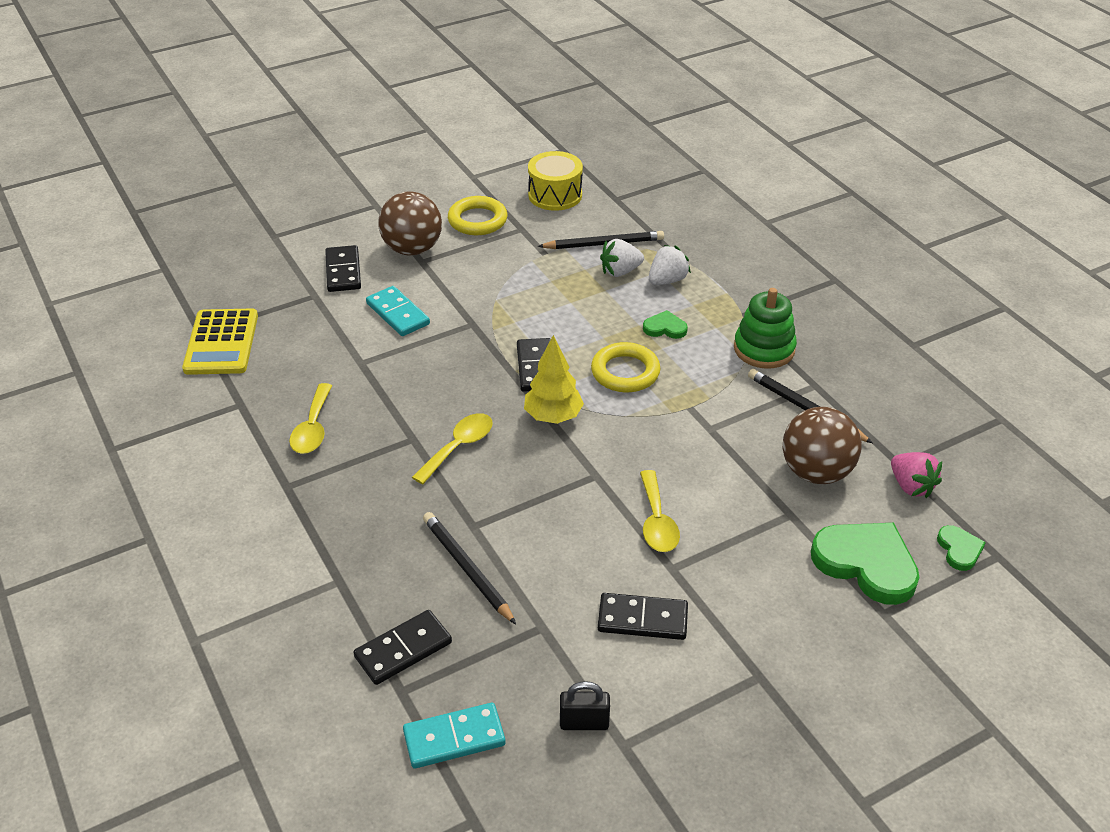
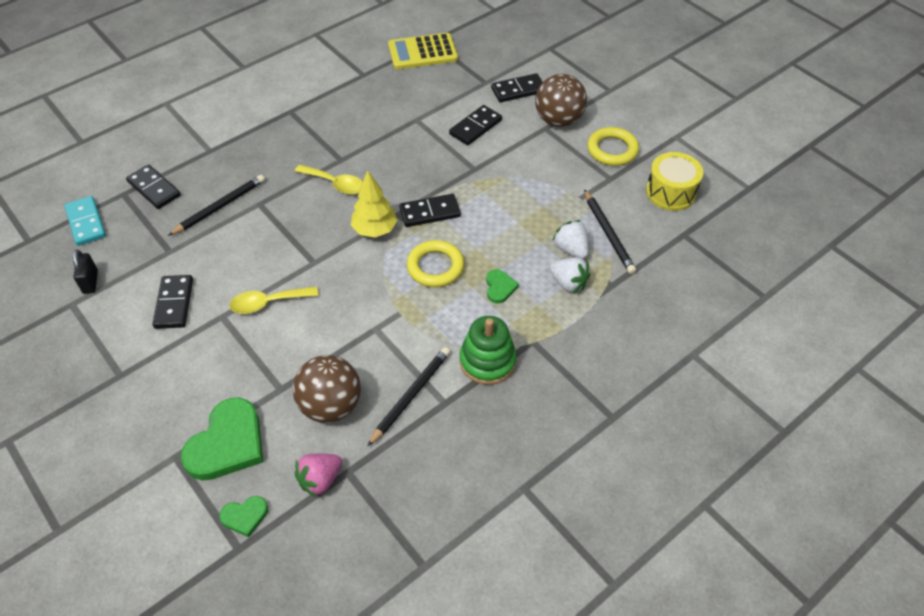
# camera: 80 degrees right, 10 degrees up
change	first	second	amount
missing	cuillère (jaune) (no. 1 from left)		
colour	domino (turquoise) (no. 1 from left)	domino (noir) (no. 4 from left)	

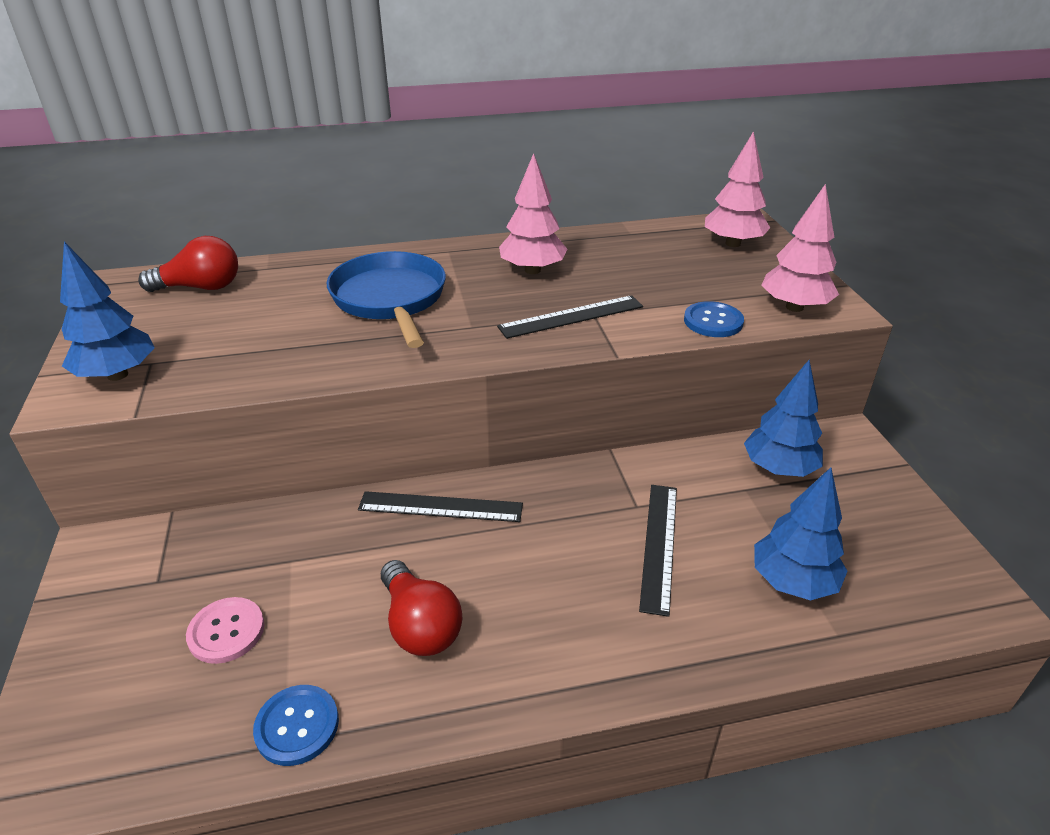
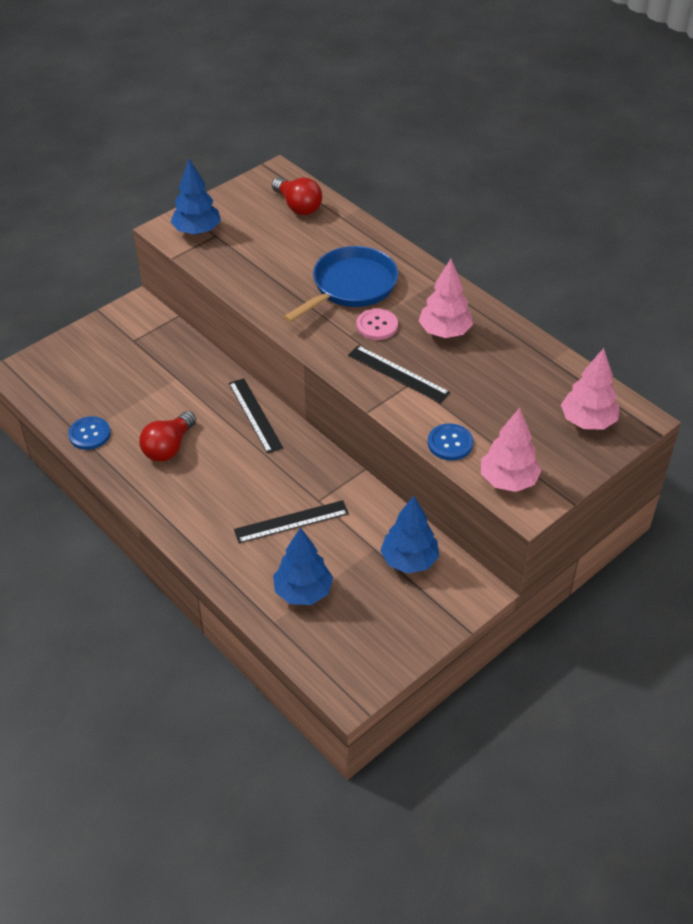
# camera: 60 degrees right, 10 degrees up
change	first	second	amount
relocated	bouton (rose)		

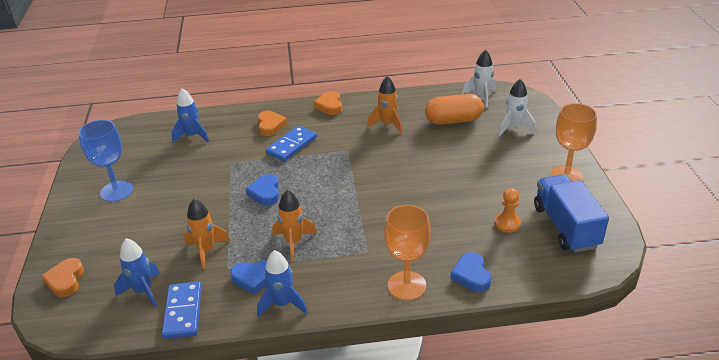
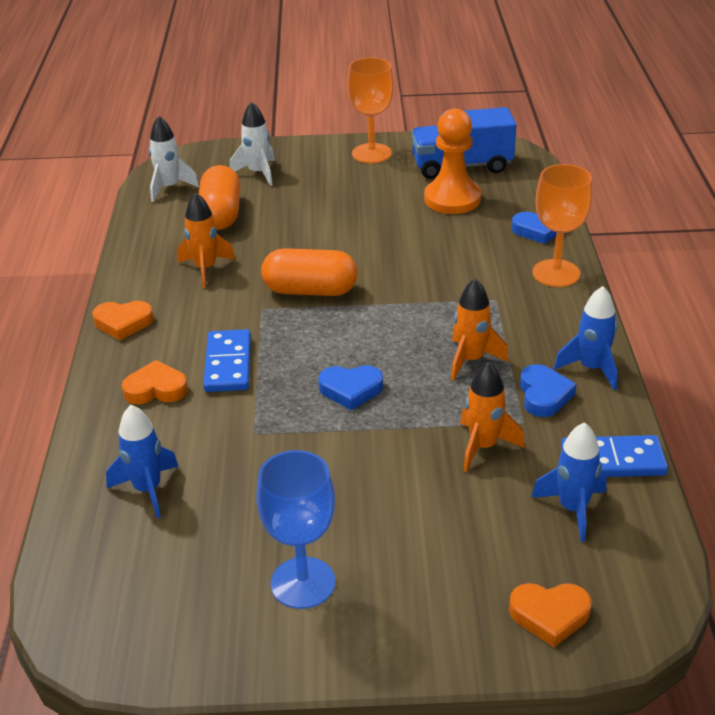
# camera: 85 degrees left, 0 degrees up
change	first	second	amount
spun	domino (bleu) (no. 2 from left in the first image)	domino (bleu) (no. 1 from left)	45 degrees clockwise
size	pion (orange)		x1.82
appeared		gélule (orange) (no. 2 from left)	

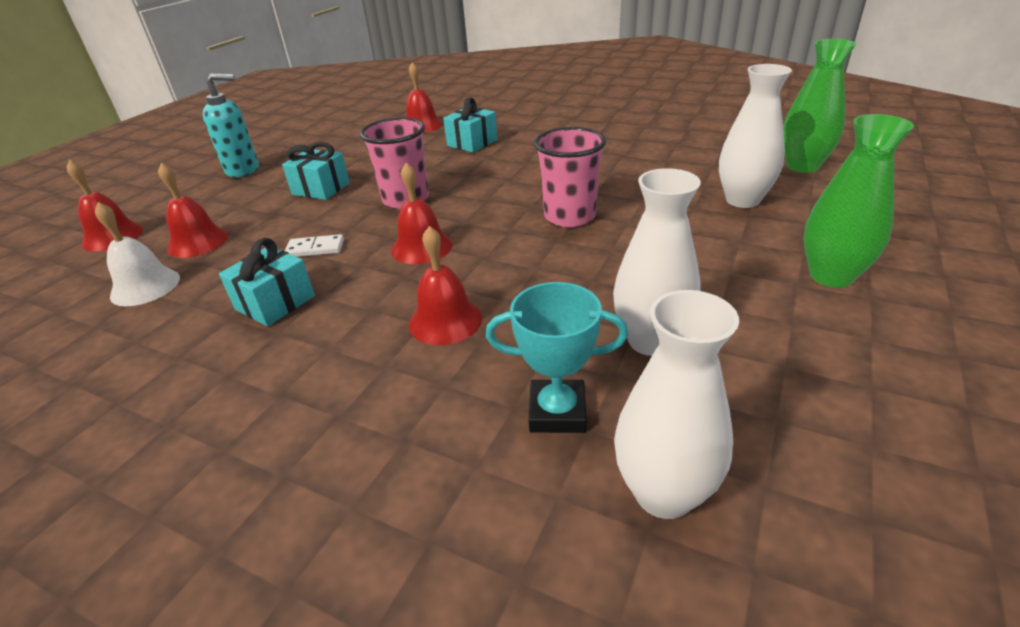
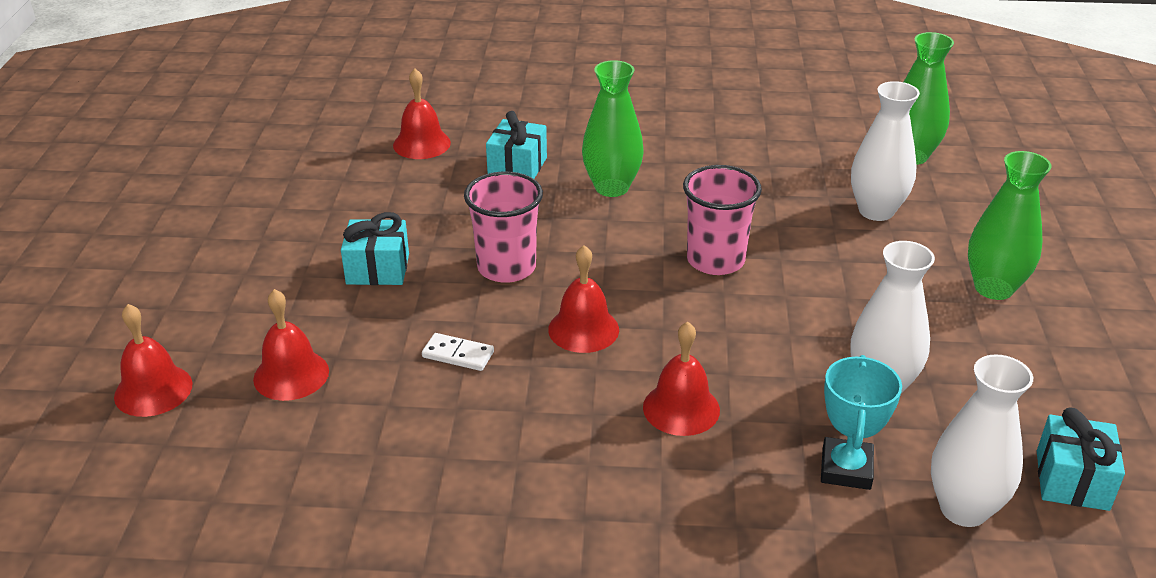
# camera: 25 degrees left, 0 degrees up
change	first	second	amount
missing	cloche (blanc)		
missing	distributeur de savon (turquoise)		
relocated	cadeau (turquoise) (no. 1 from left in the first image)	cadeau (turquoise) (no. 3 from left)	
spun	domino (blanc)		45 degrees clockwise
spun	trophée (turquoise)		60 degrees counterclockwise
appeared		vase (vert) (no. 1 from left)	

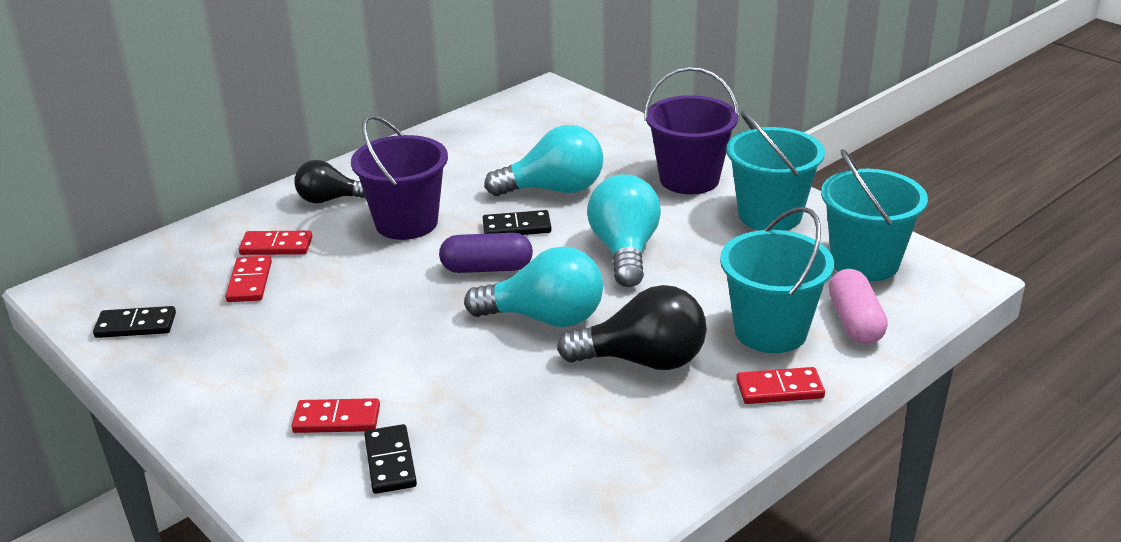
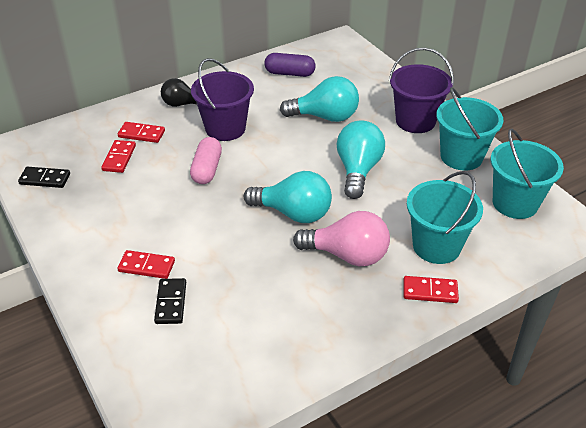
# camera: 10 degrees right, 10 degrees up
change	first	second	amount
relocated	gélule (violet)		
missing	domino (noir) (no. 3 from left)		
colour	ampoule (noir) (no. 2 from left)	ampoule (rose)	
relocated	gélule (rose)		

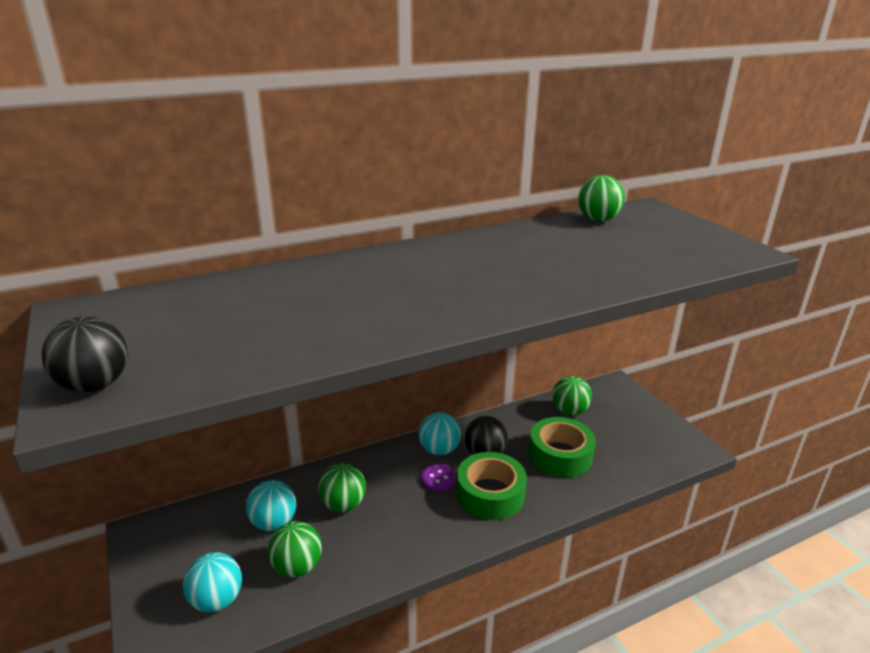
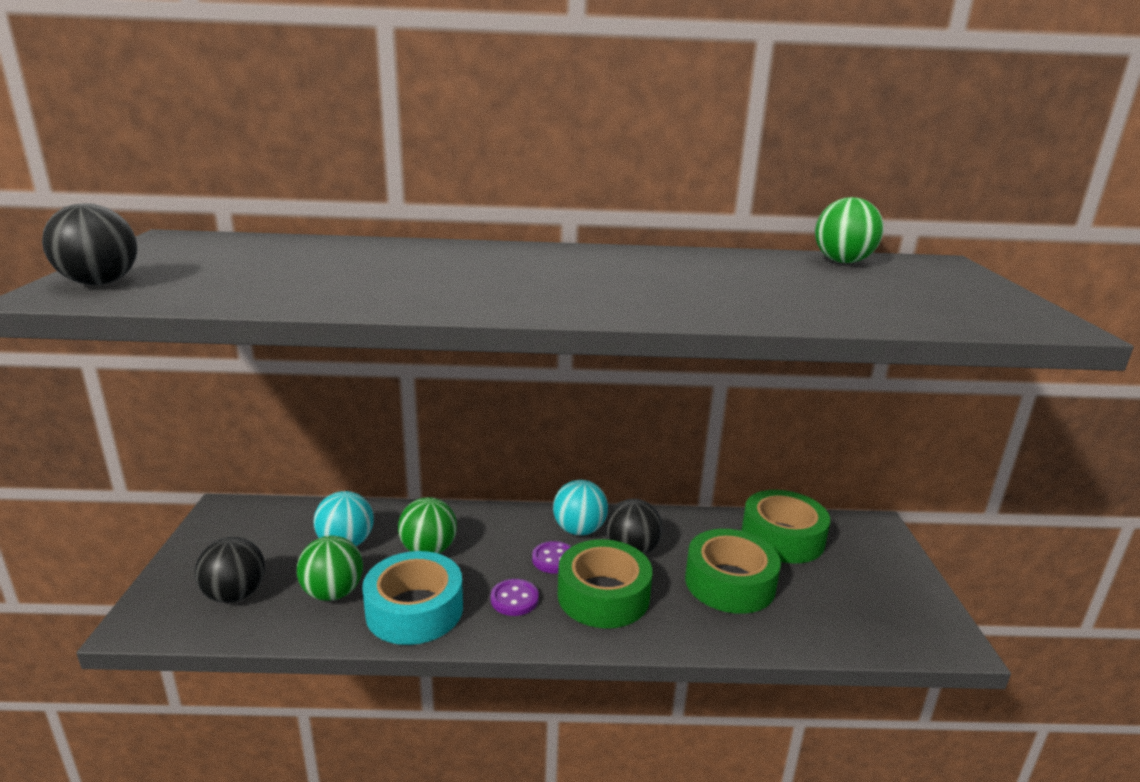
# camera: 25 degrees right, 5 degrees down
change	first	second	amount
colour	balle (turquoise) (no. 1 from left)	balle (noir) (no. 2 from left)	
exchanged	balle (vert) (no. 3 from left)	ruban adhésif (vert) (no. 3 from left)	
appeared		ruban adhésif (turquoise)	
appeared		bouton (violet) (no. 1 from left)	

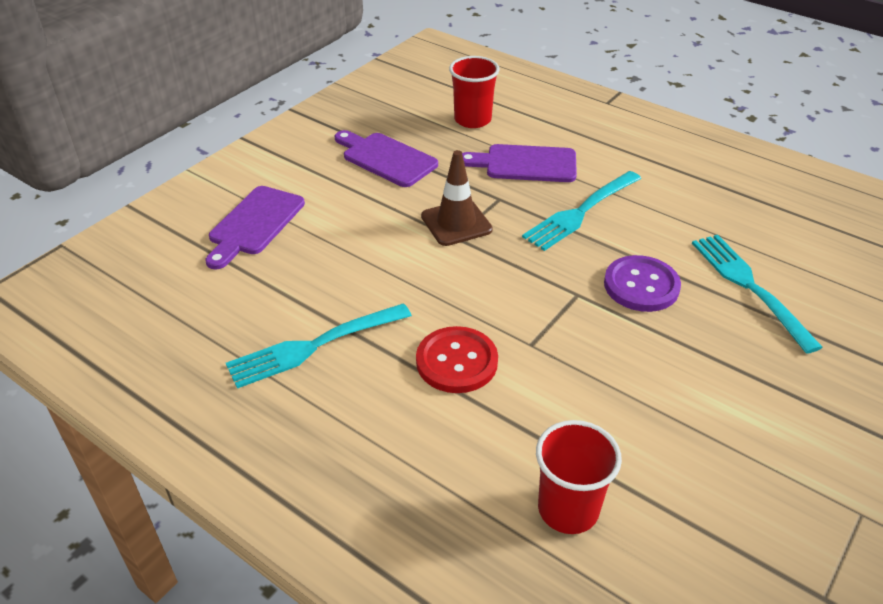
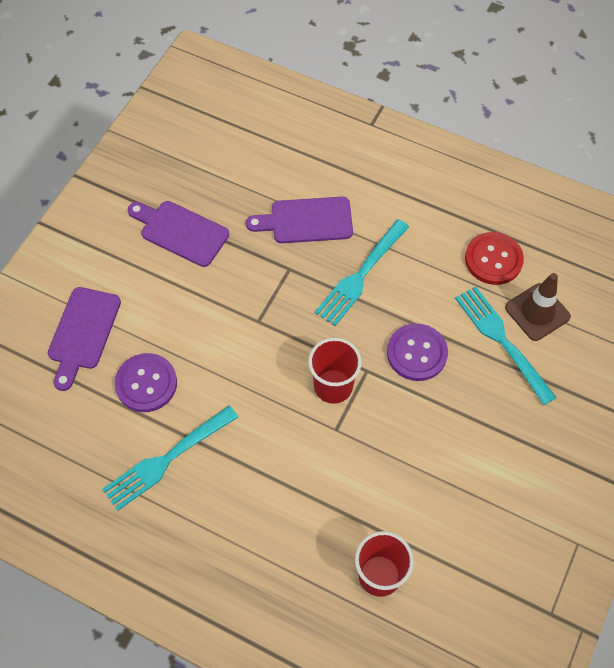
# camera: 10 degrees left, 20 degrees up
change	first	second	amount
relocated	bouton (rouge)		
relocated	cône de chantier (marron)		
relocated	gobelet (rouge) (no. 1 from left)		
appeared		bouton (violet) (no. 1 from left)	

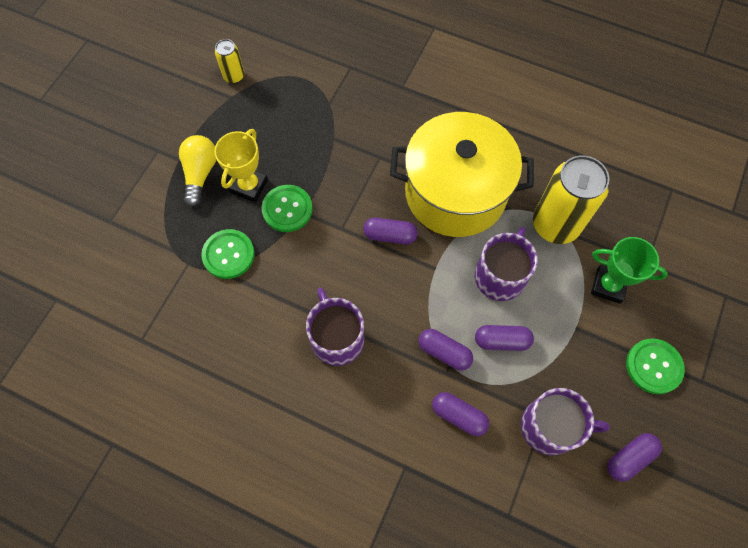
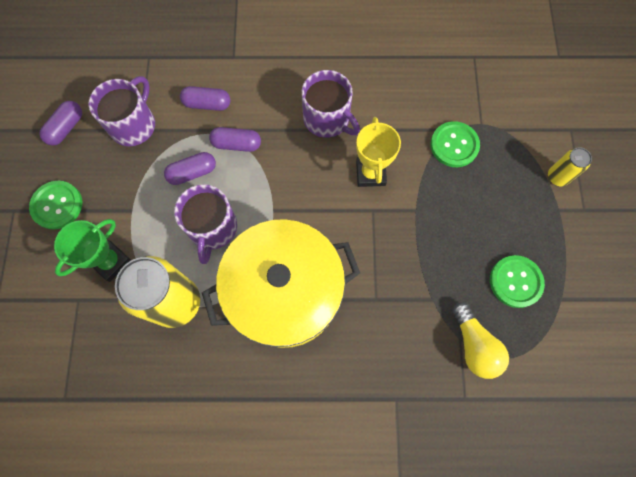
# camera: 155 degrees right, 5 degrees up
change	first	second	amount
relocated	ampoule (jaune)		
relocated	trophée (jaune)		
relocated	canette (jaune) (no. 1 from left in the first image)	canette (jaune) (no. 2 from left)	
relocated	bouton (vert) (no. 2 from left in the first image)	bouton (vert) (no. 3 from left)	
missing	gélule (violet) (no. 1 from left)		
spun	tasse (violet) (no. 3 from left in the first image)	tasse (violet) (no. 1 from left)	135 degrees clockwise
spun	trophée (vert)		45 degrees counterclockwise

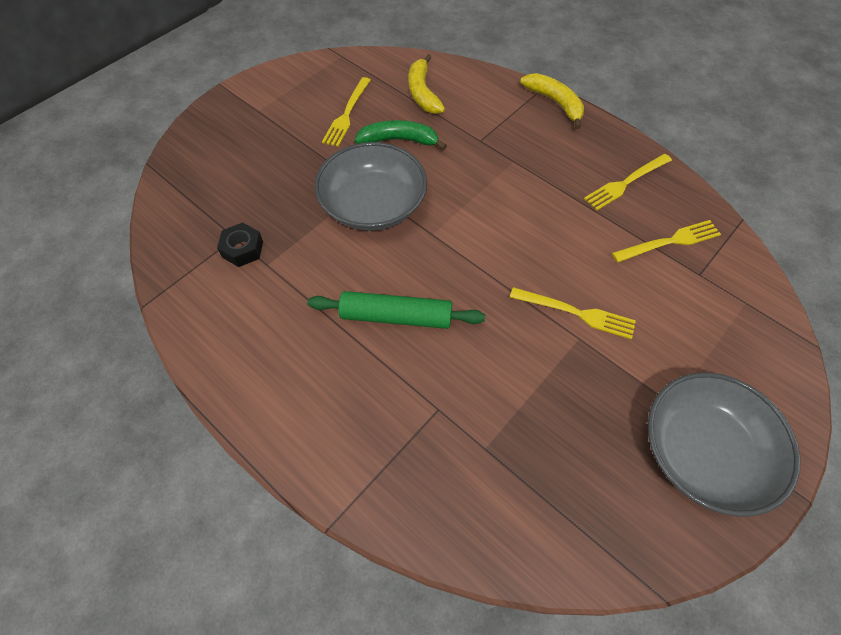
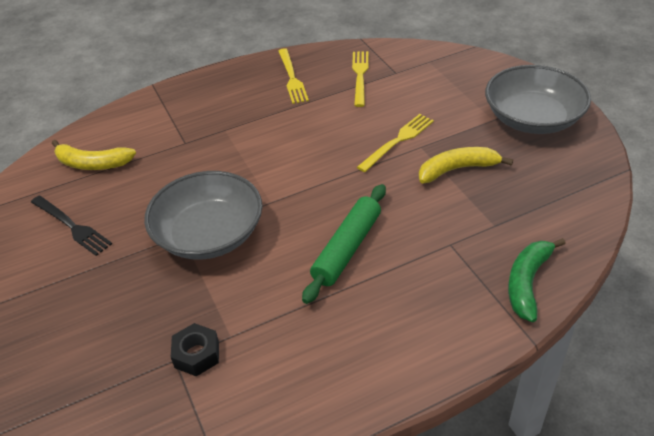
# camera: 65 degrees left, 15 degrees down
change	first	second	amount
colour	fourchette (jaune) (no. 1 from left)	fourchette (noir)	
relocated	banane (vert)		
relocated	banane (jaune) (no. 2 from left)		

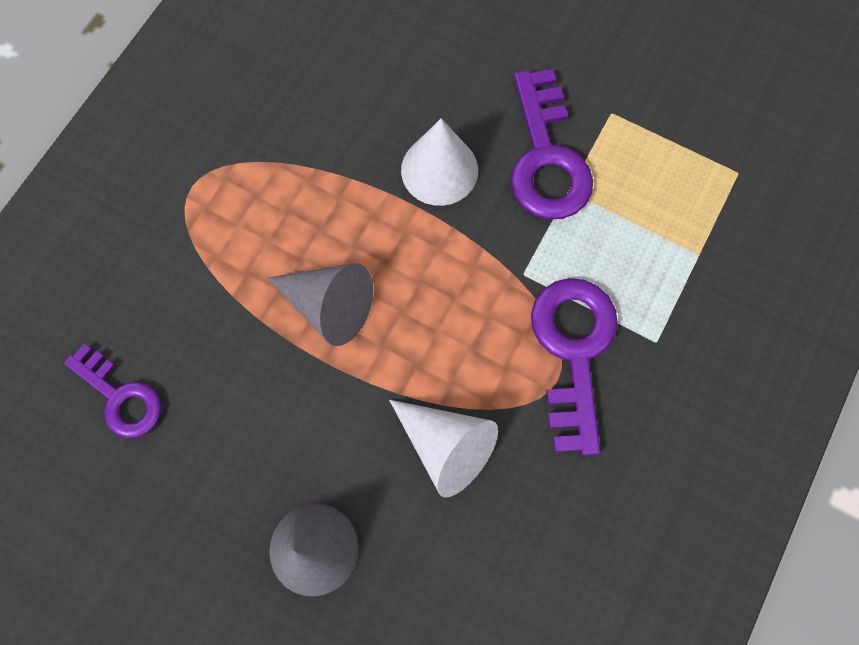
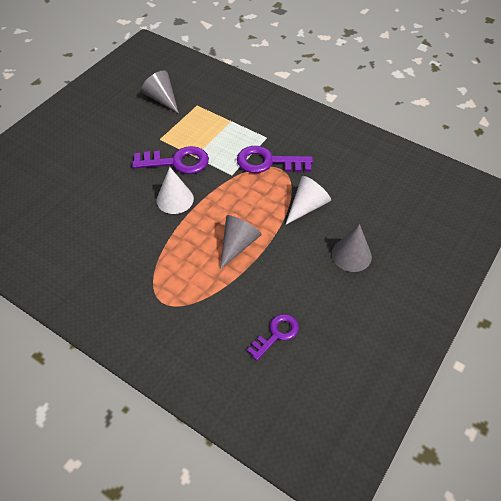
# camera: 85 degrees left, 20 degrees down
change	first	second	amount
appeared		cône (gris) (no. 1 from left)	

